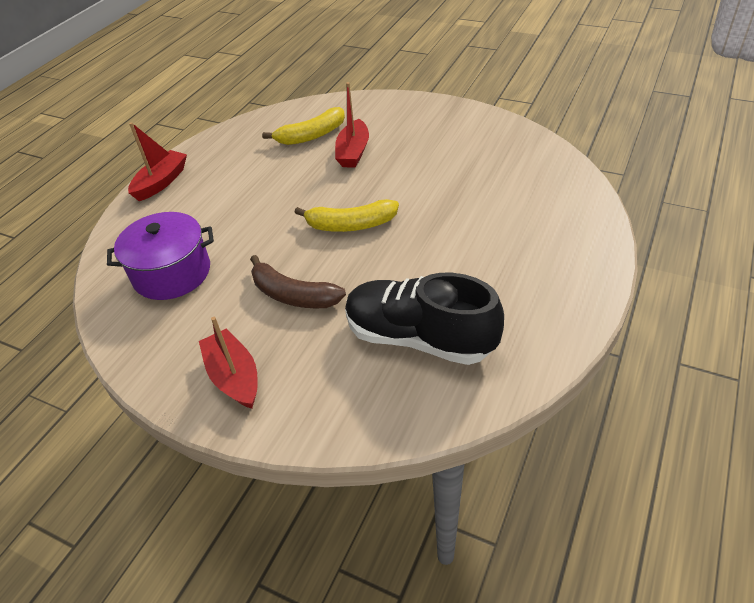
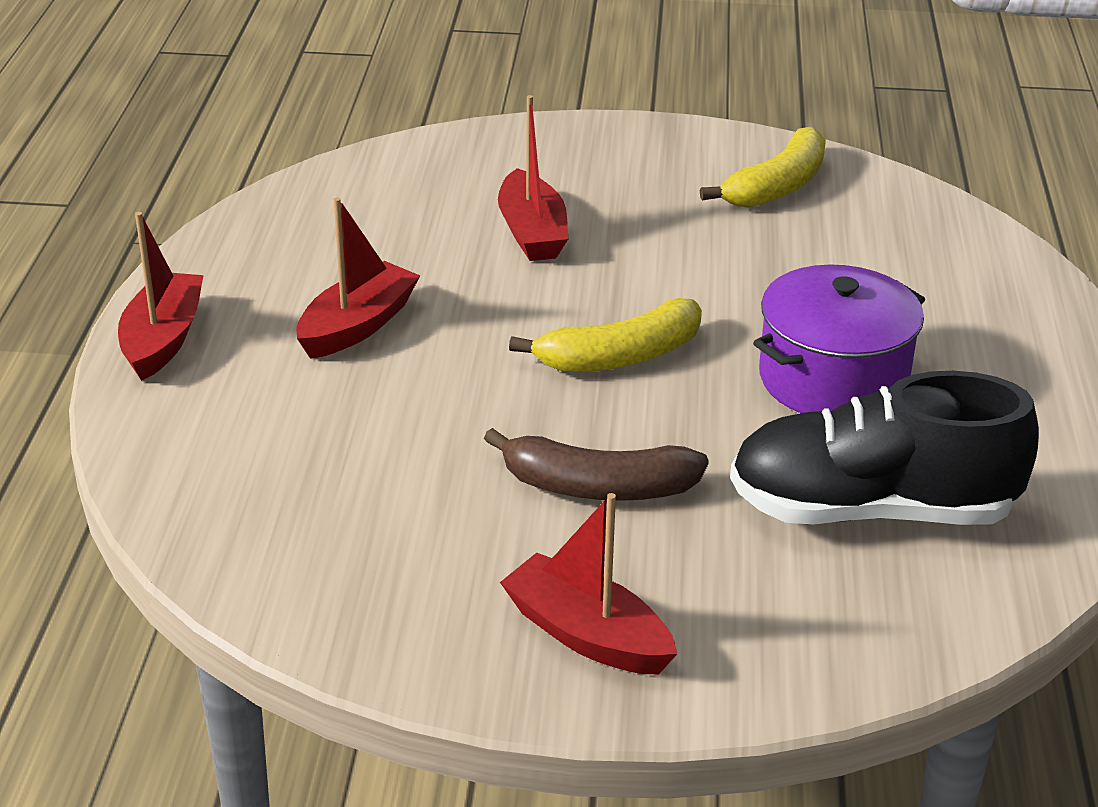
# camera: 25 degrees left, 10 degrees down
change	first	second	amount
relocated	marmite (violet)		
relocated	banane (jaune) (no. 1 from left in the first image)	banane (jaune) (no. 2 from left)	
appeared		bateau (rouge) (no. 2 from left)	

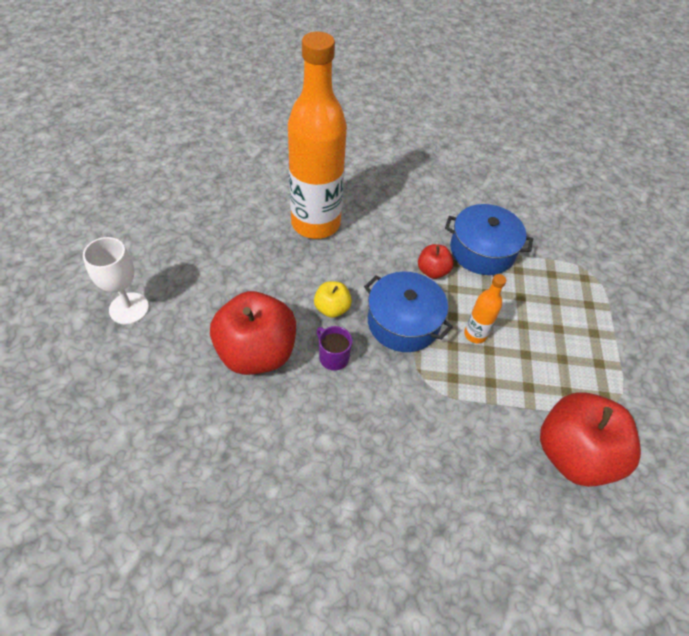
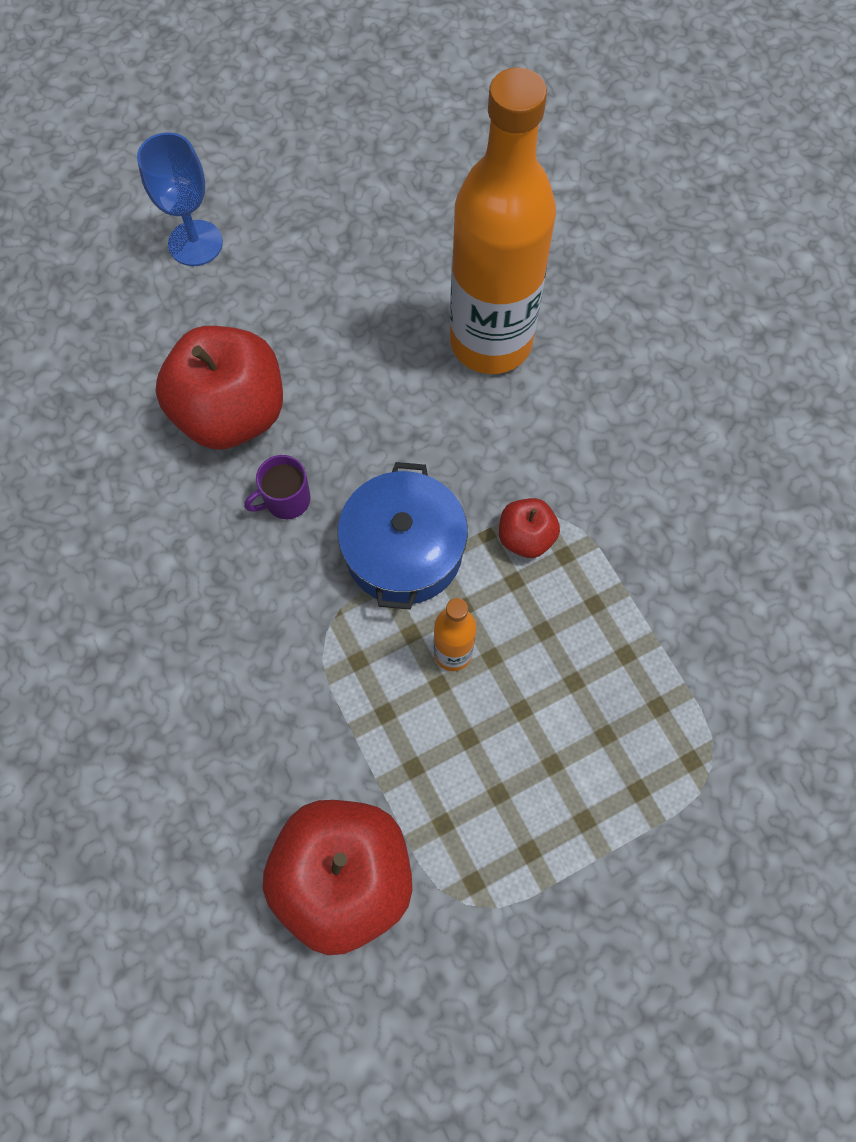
# camera: 60 degrees right, 15 degrees up
change	first	second	amount
colour	verre à pied (blanc)	verre à pied (bleu)	
missing	pomme (jaune)		
spun	tasse (violet)		135 degrees counterclockwise
missing	marmite (bleu) (no. 2 from left)		

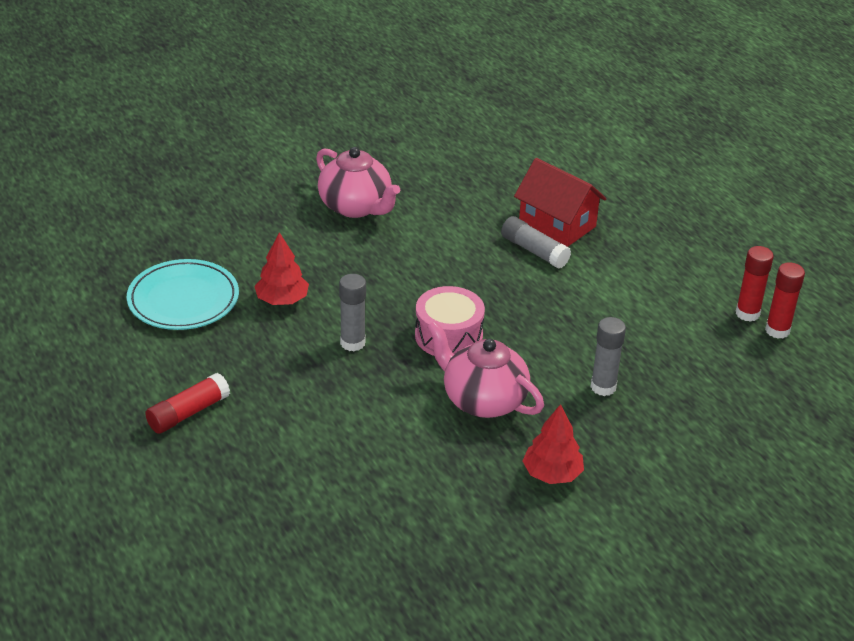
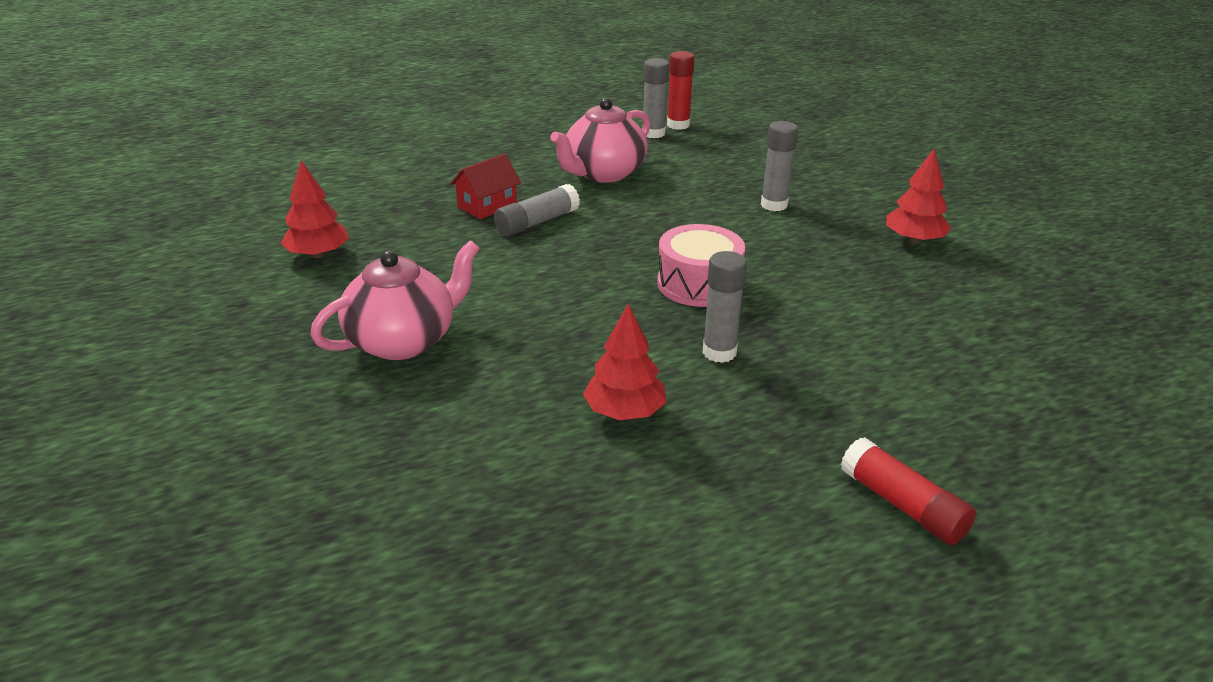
# camera: 85 degrees left, 5 degrees down
change	first	second	amount
missing	assiette (turquoise)		
relocated	théière (rose) (no. 2 from left)		
size	maison (rouge)		x0.64
colour	bâton de colle (rouge) (no. 2 from left)	bâton de colle (gris) (no. 2 from left)	
appeared		arbre (rouge) (no. 1 from left)	

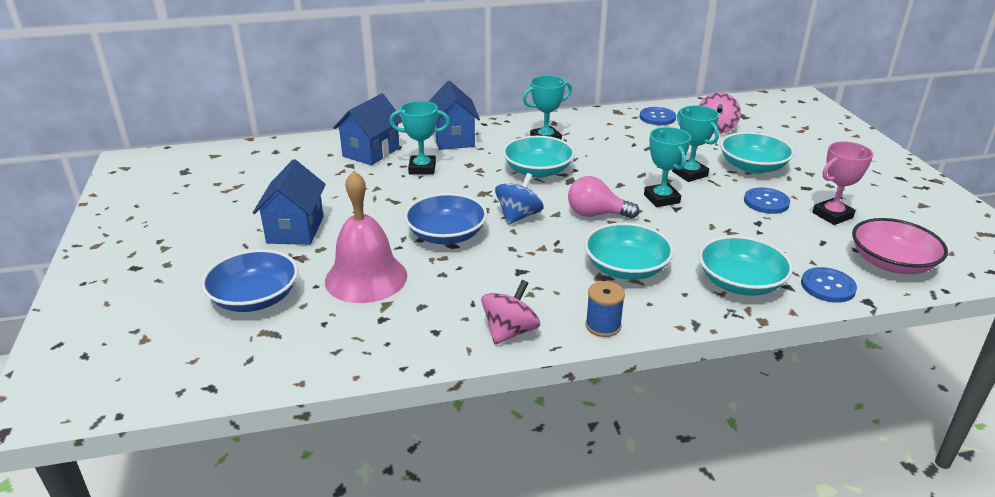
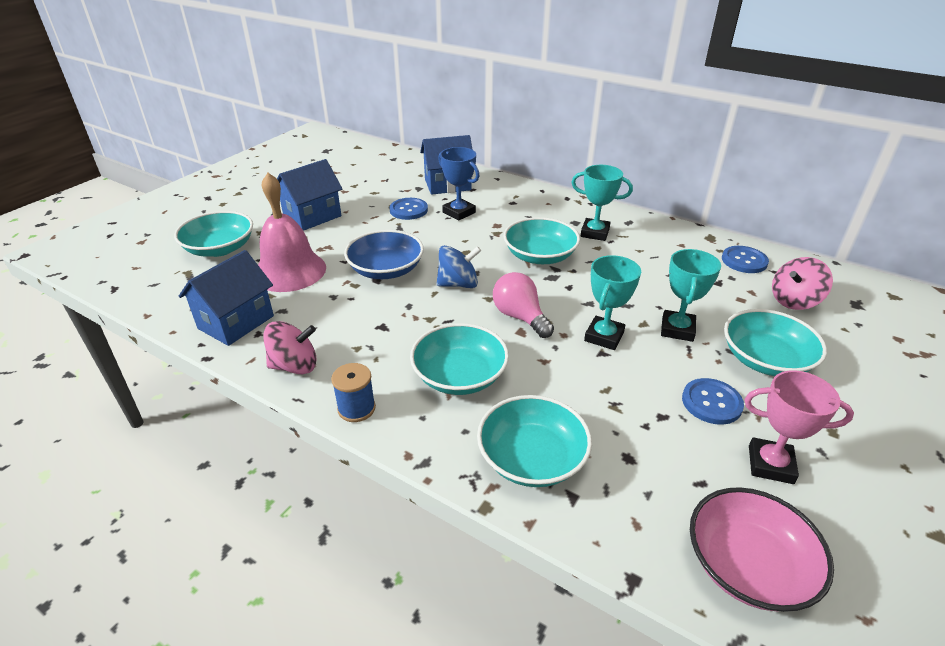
# camera: 45 degrees right, 5 degrees up
change	first	second	amount
colour	bol (bleu) (no. 1 from left)	bol (turquoise) (no. 1 from left)	
colour	trophée (turquoise) (no. 1 from left)	trophée (bleu)	
relocated	maison (bleu) (no. 3 from left in the first image)	maison (bleu) (no. 1 from left)	
relocated	bouton (bleu) (no. 3 from left in the first image)	bouton (bleu) (no. 1 from left)	

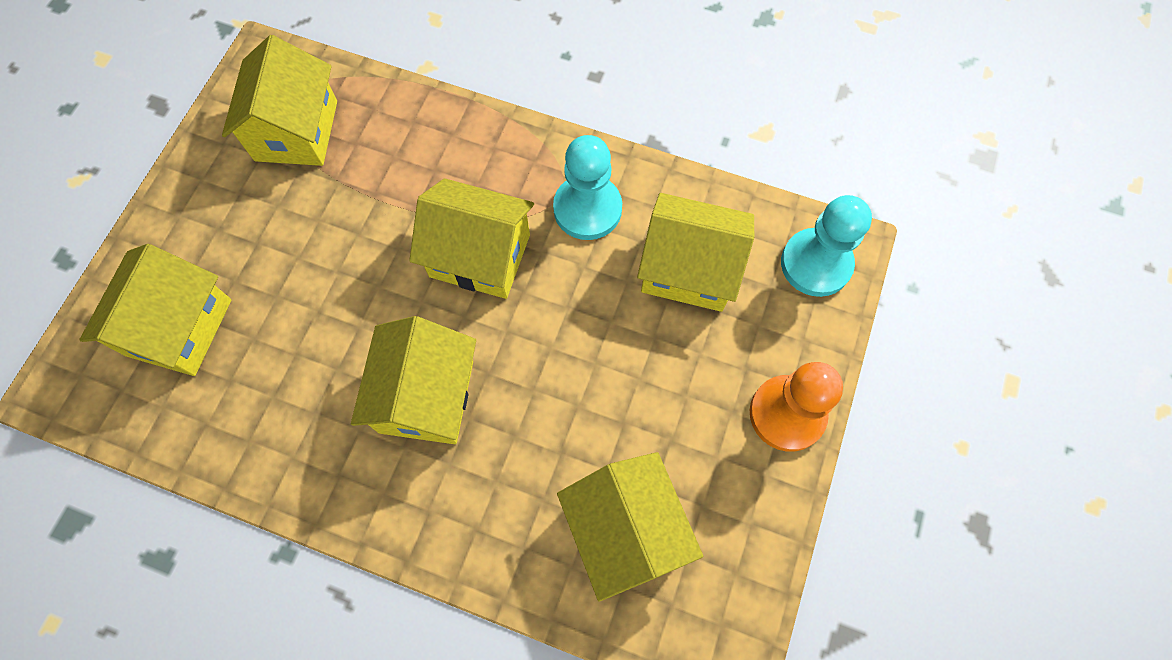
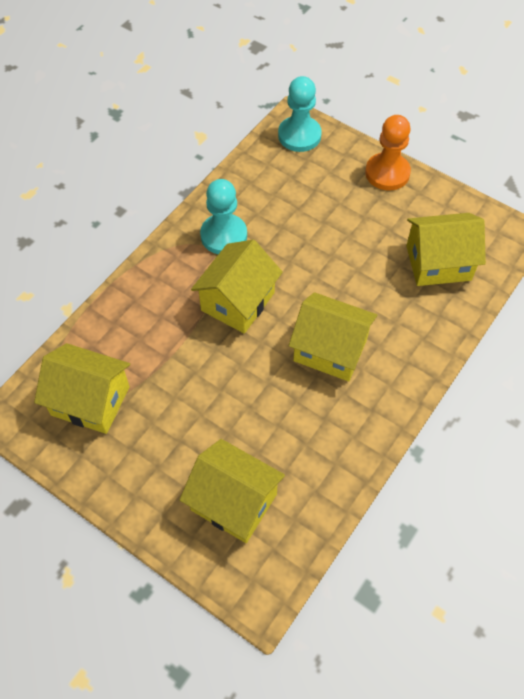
# camera: 75 degrees left, 10 degrees down
change	first	second	amount
missing	maison (jaune) (no. 6 from left)		

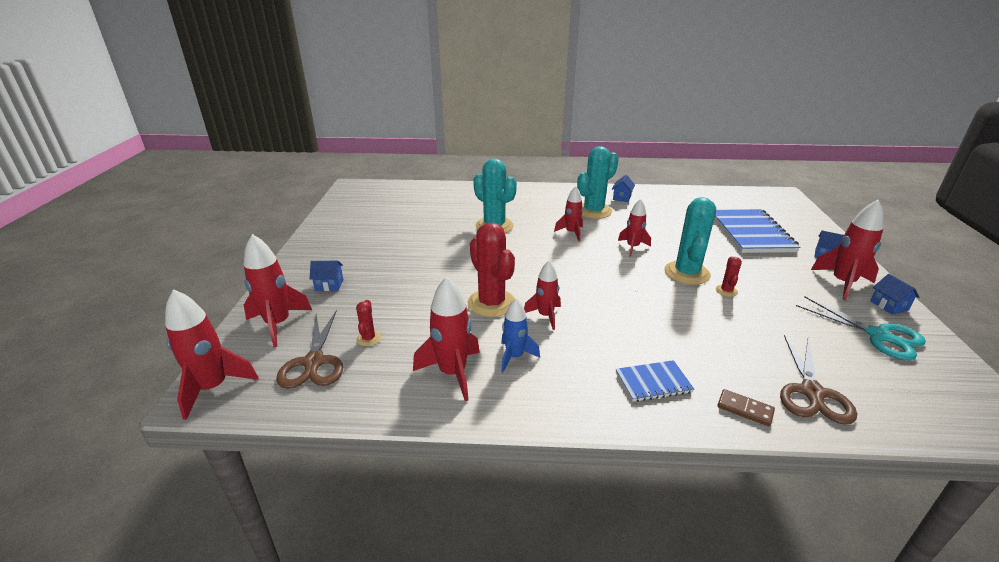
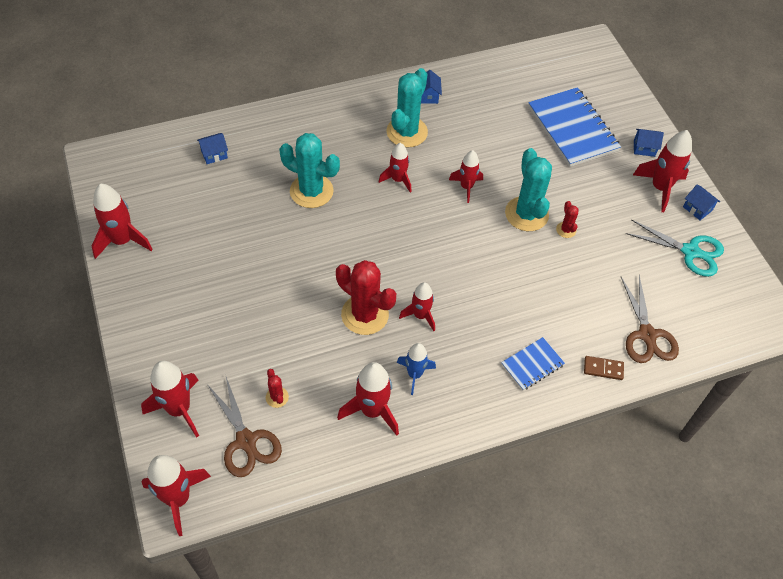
# camera: 25 degrees left, 25 degrees up
change	first	second	amount
relocated	maison (bleu) (no. 1 from left)		
appeared		fusée (rouge) (no. 1 from left)	

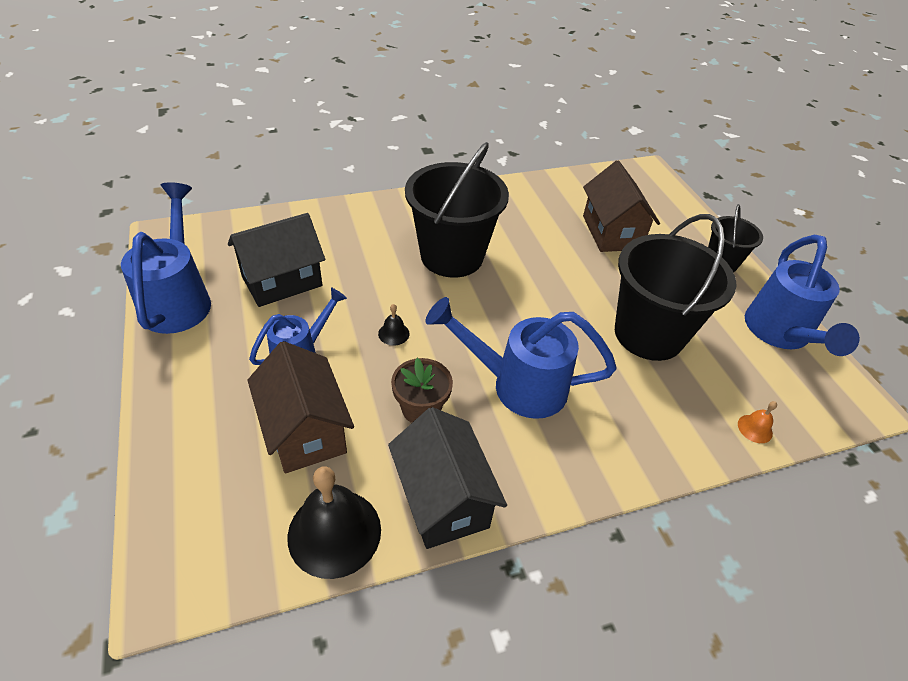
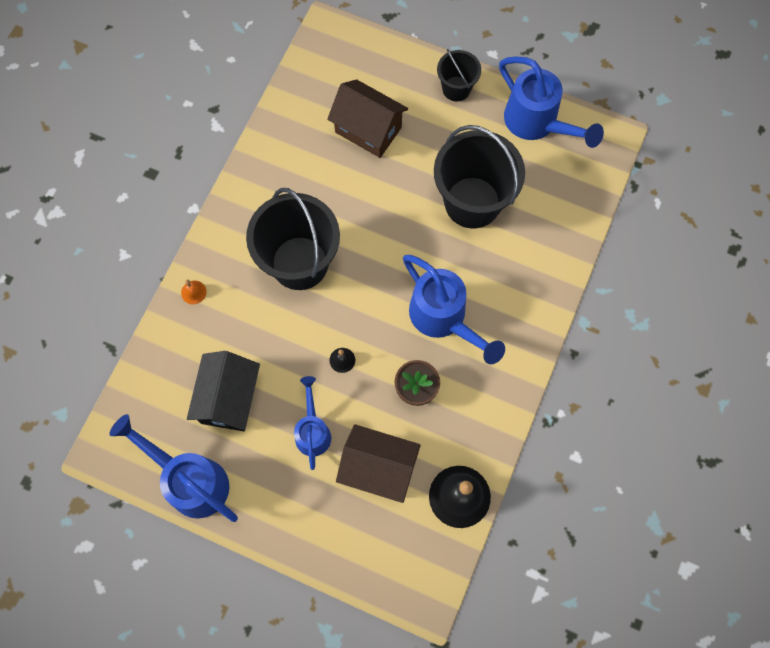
# camera: 45 degrees left, 25 degrees up
change	first	second	amount
missing	maison (noir) (no. 2 from left)		
spun	arrosoir (bleu) (no. 3 from left)		90 degrees counterclockwise
relocated	cloche (orange)		

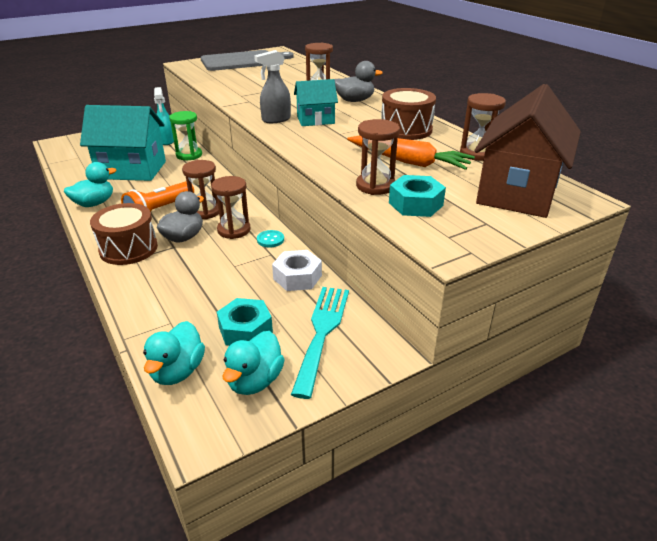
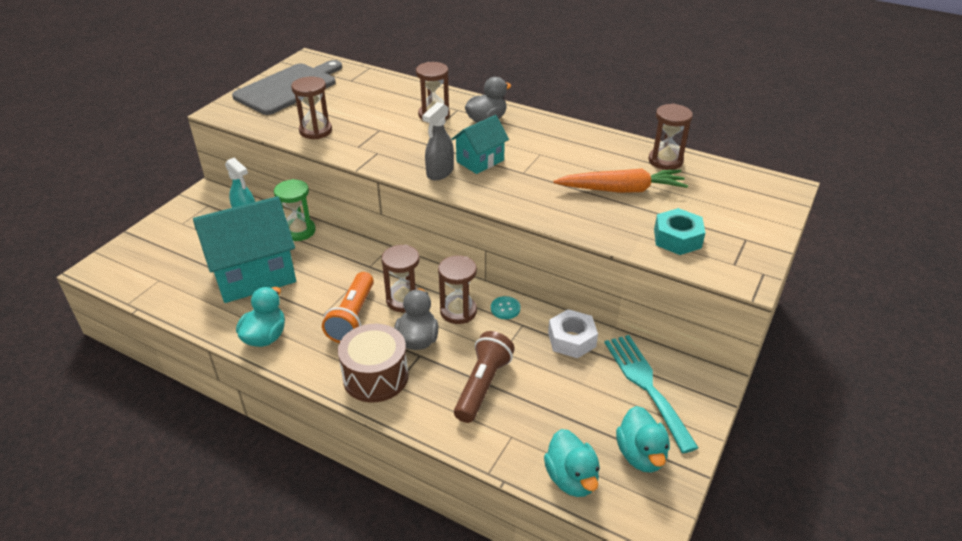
# camera: 30 degrees left, 5 degrees up
change	first	second	amount
missing	écrou (turquoise) (no. 1 from left)		
relocated	sablier (marron) (no. 4 from left in the first image)	sablier (marron) (no. 1 from left)	
missing	tambour (marron) (no. 2 from left)		
missing	maison (marron)		
appeared		lampe de poche (marron)	

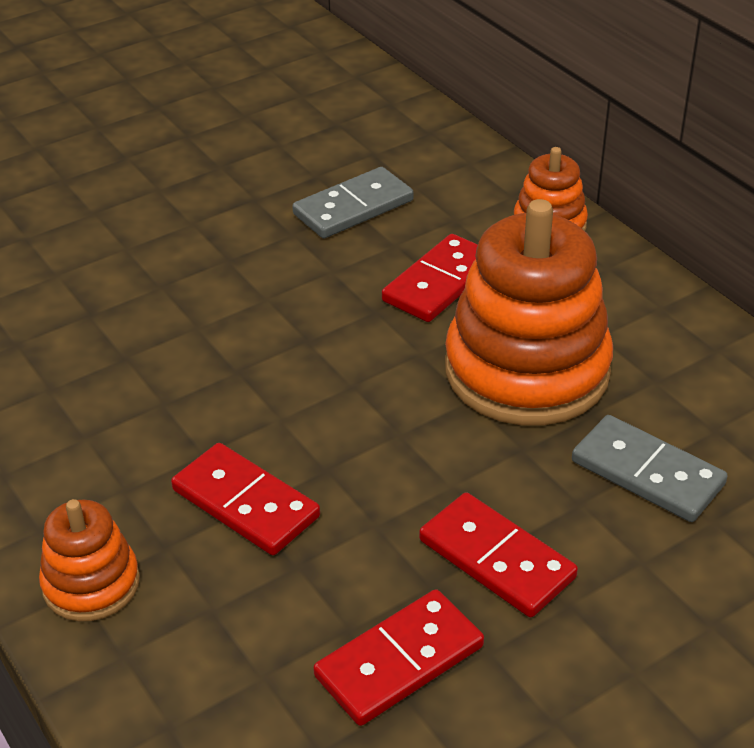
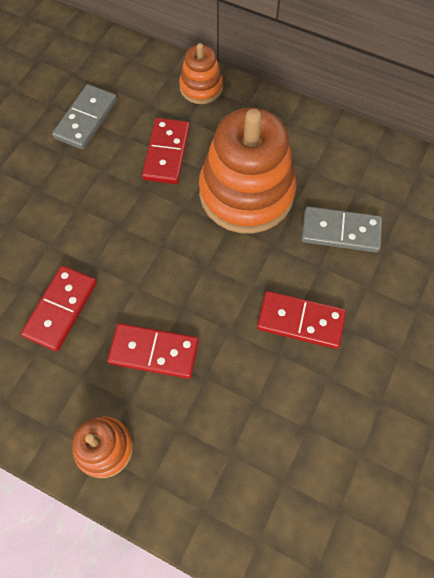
# camera: 30 degrees left, 25 degrees up
change	first	second	amount
relocated	domino (rouge) (no. 2 from left in the first image)	domino (rouge) (no. 1 from left)	

